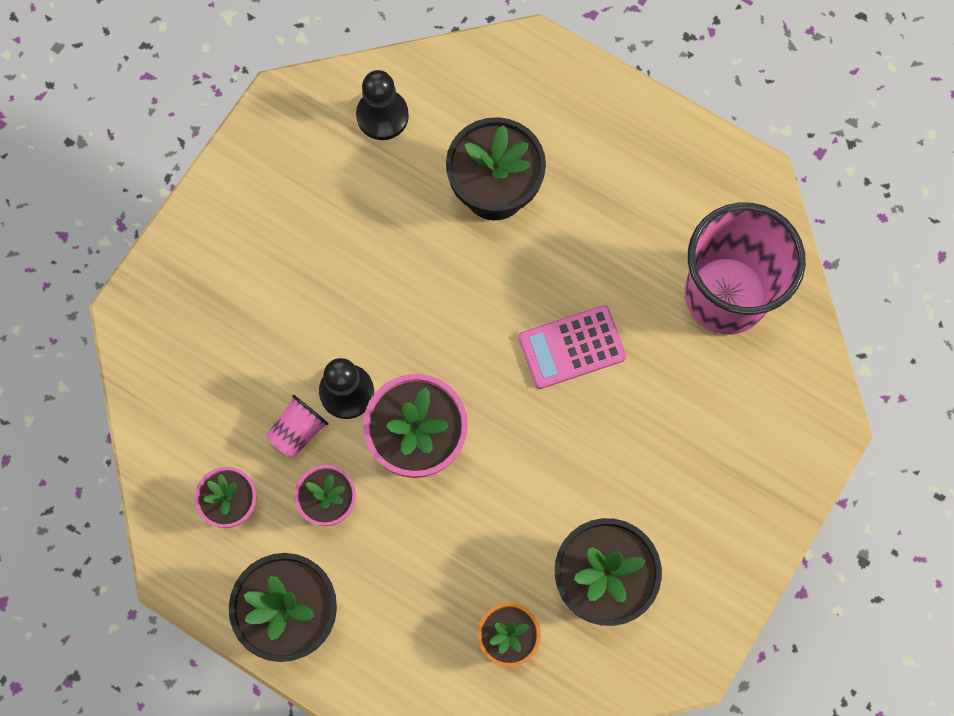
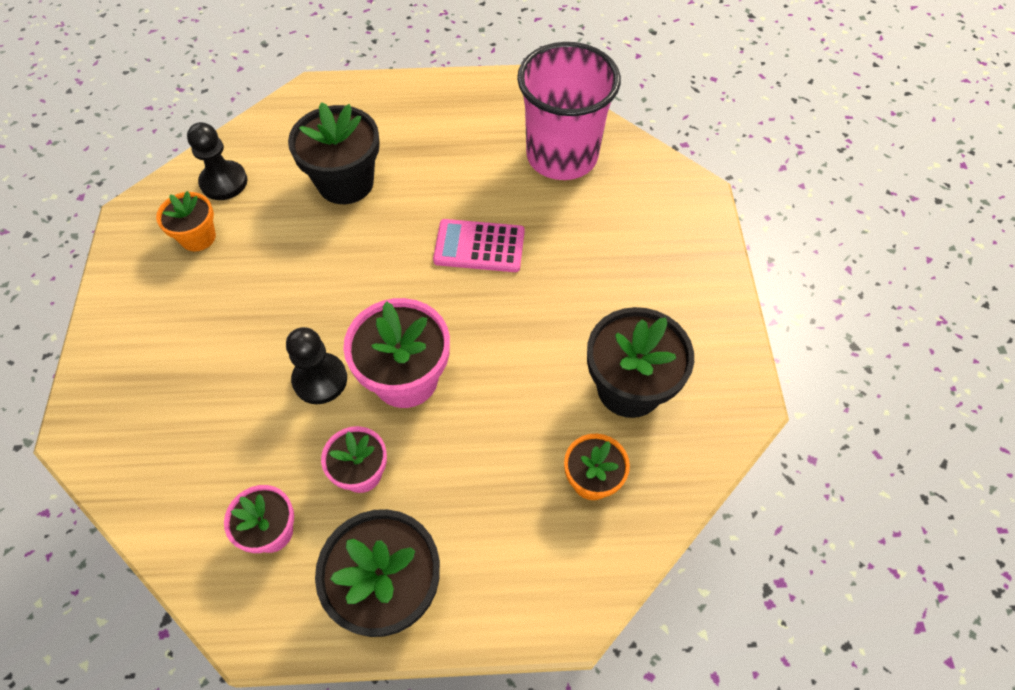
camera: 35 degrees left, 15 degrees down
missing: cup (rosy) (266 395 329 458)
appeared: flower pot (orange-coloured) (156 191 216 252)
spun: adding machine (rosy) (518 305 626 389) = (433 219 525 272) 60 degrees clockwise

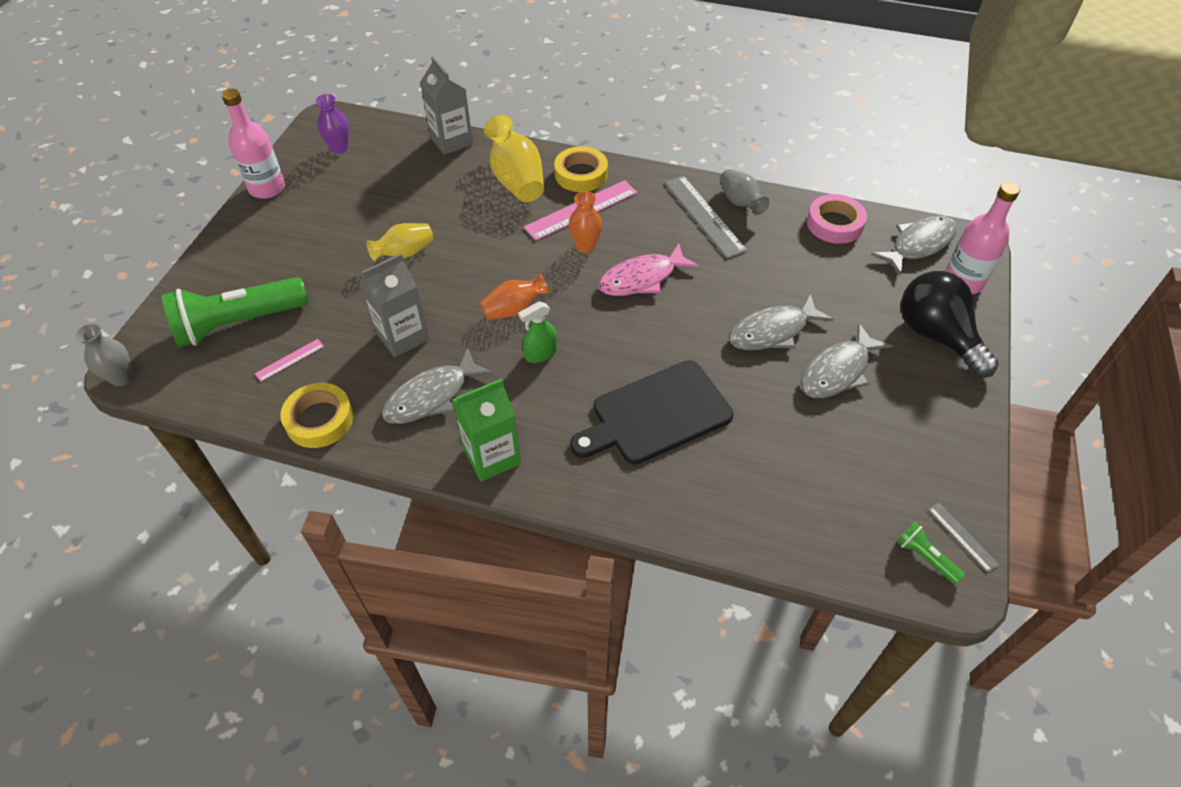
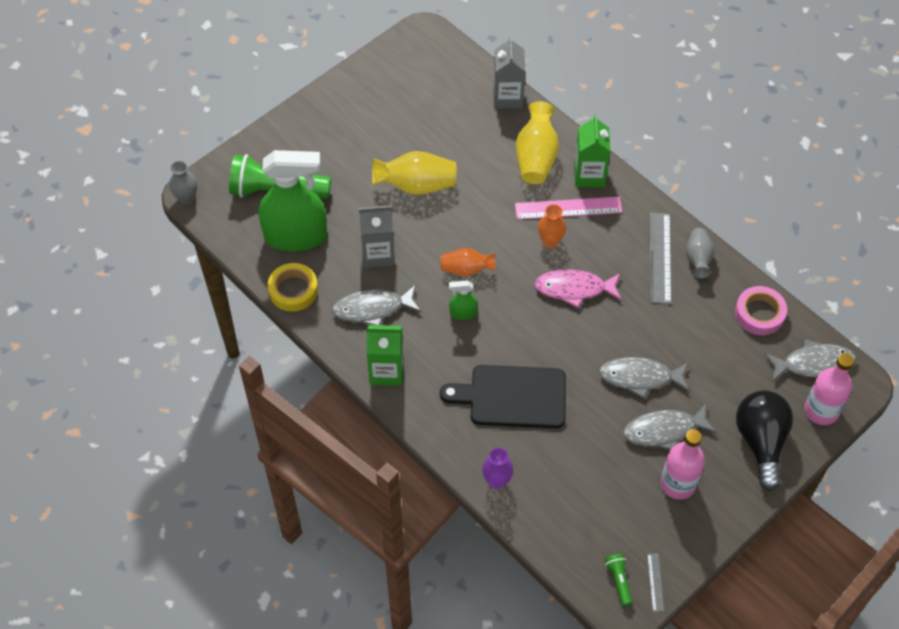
camera: 30 degrees right, 5 degrees up
relocated: flask (rosy) (221 89 285 199) to (661 429 705 499); tall vase (violet) (315 94 349 154) to (482 447 514 489)
exchanged: tape (bright yellow) (554 146 608 192) to carton (leaf-green) (574 114 611 187); measuring stick (rosy) (255 339 324 382) to spray bottle (leaf-green) (259 150 327 252)
size: tall vase (bright yellow) (366 223 434 261) = (372 151 457 195) x1.59

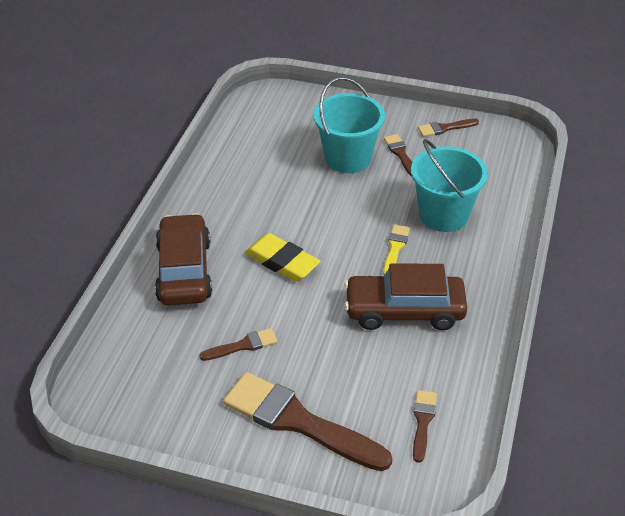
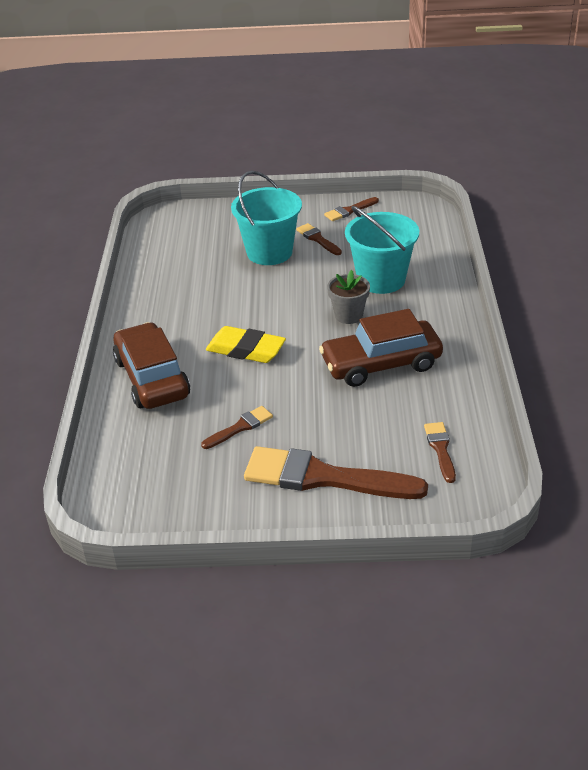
camera: 15 degrees left, 5 degrees down
exchanged: paintbrush (bright yellow) (383 224 410 275) to flower pot (ash-grey) (327 270 370 324)

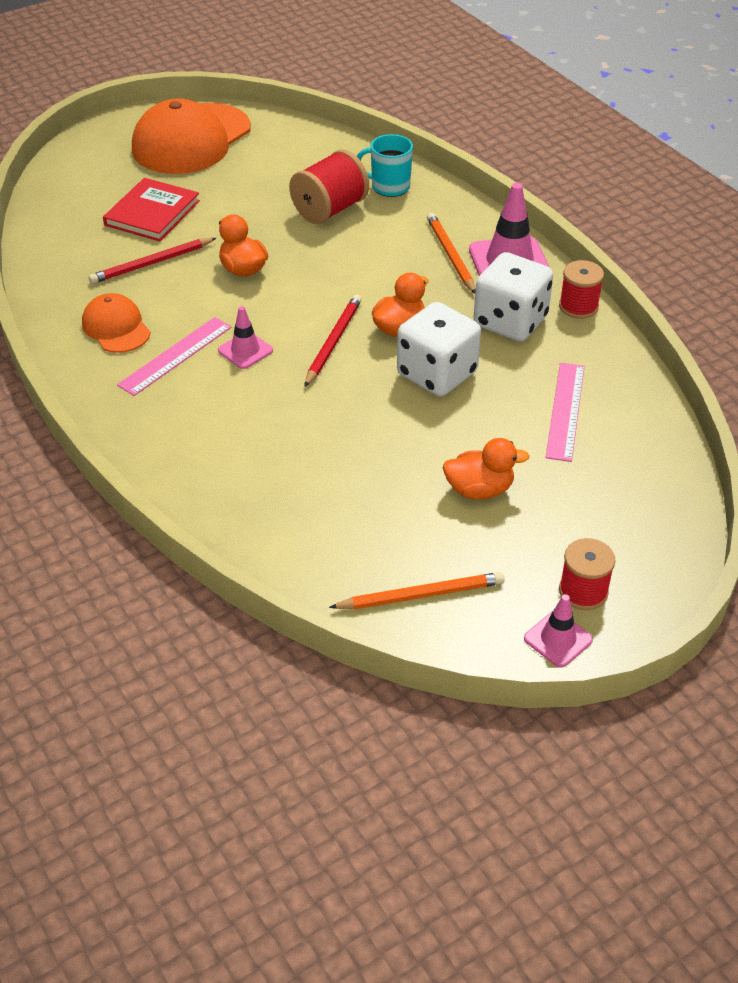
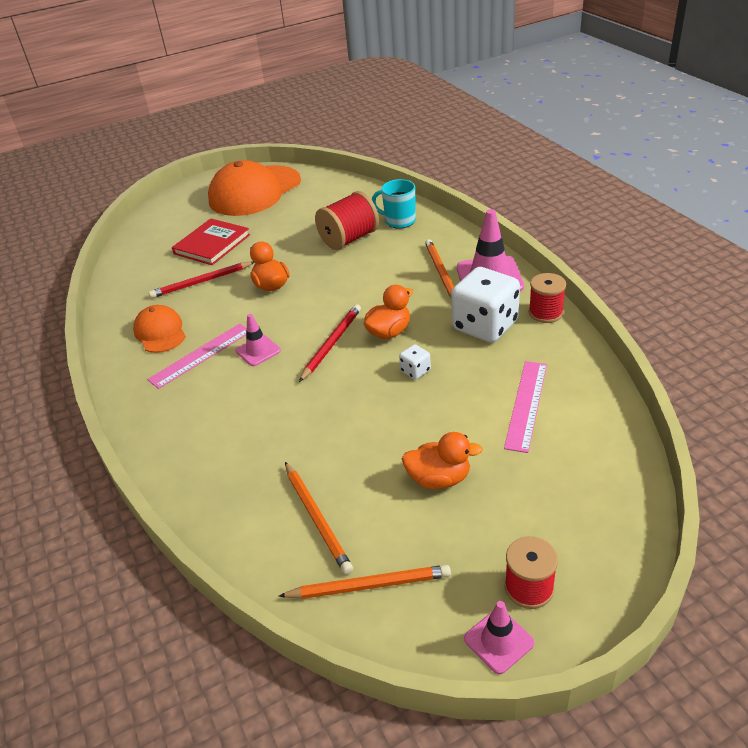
camera: 10 degrees right, 5 degrees down
appeared: lead pencil (orange-coloured) (285 462 353 575)
size: game die (white) (397 302 481 396) = (399 344 431 380) x0.43

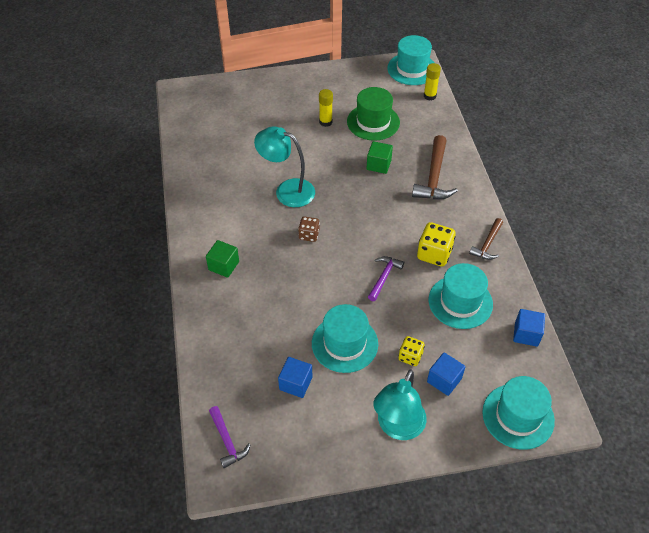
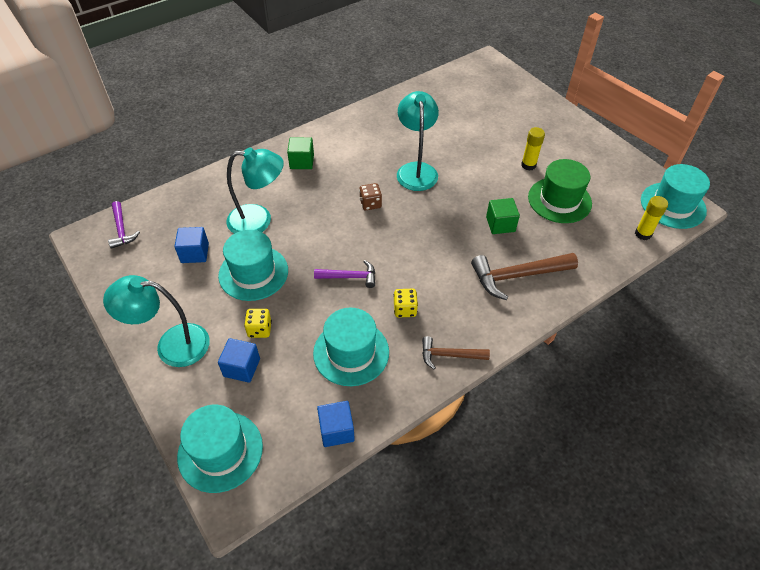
camera: 65 degrees right, 0 degrees up
appeared: lamp (turquoise) (227 147 284 234)
spun: claw hammer (violet) (209 406 251 468) = (108 201 140 249) 60 degrees counterclockwise
size: game die (bright yellow) (417 222 456 267) = (394 289 418 318) x0.62

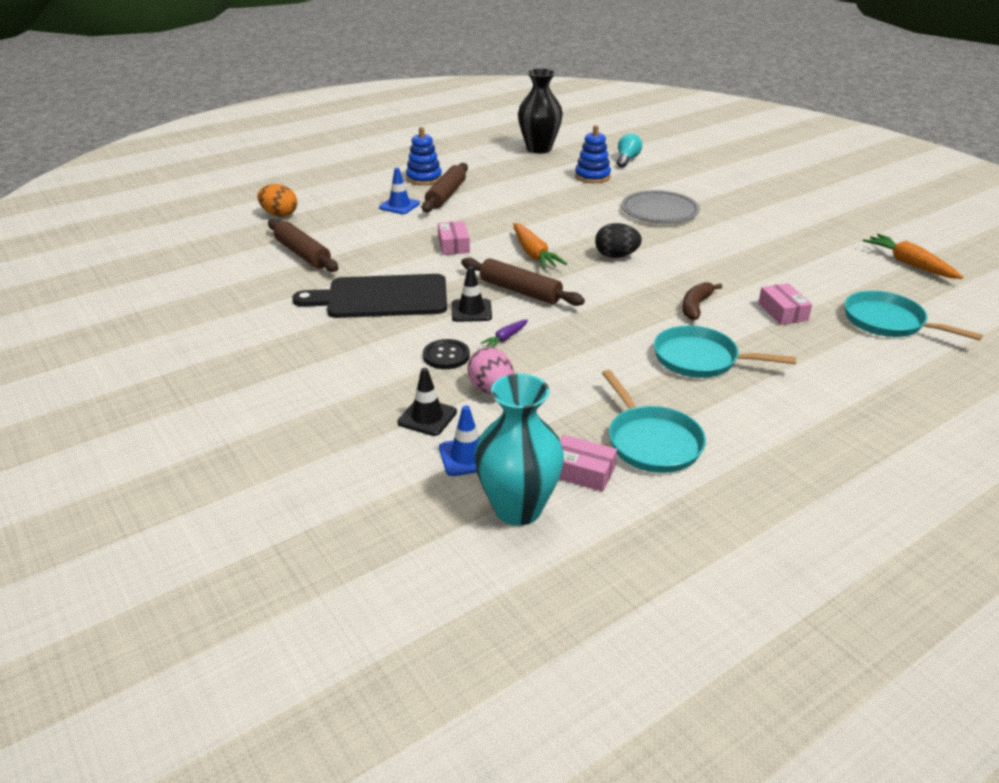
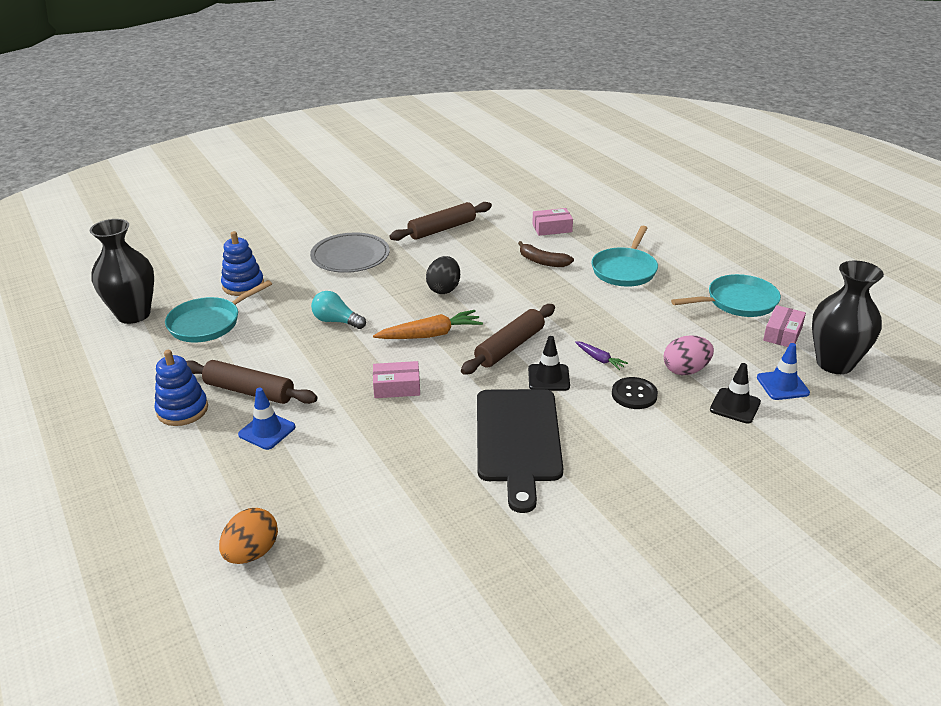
camera: 85 degrees left, 0 degrees up
missing: carrot (orange-coloured) (863 234 964 279)
relocated: bulb (turquoise) (617 133 642 168) to (311 291 366 329); dough roller (brown) (268 219 339 272) to (389 202 492 241); pan (turquoise) (844 291 983 340) to (165 280 272 342)
colour: tall vase (turquoise) (474 374 564 526) to tall vase (ebony) (812 261 884 374)

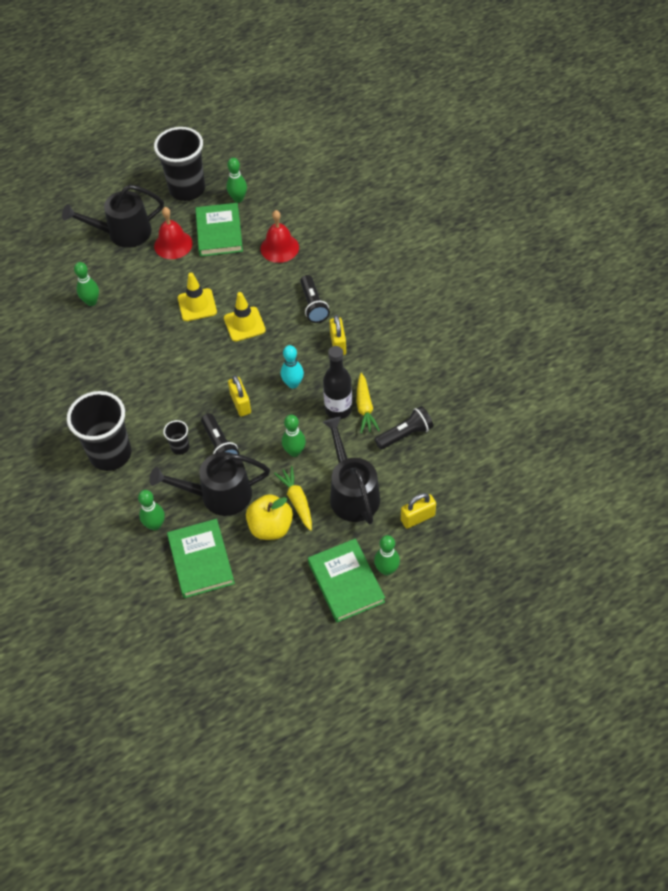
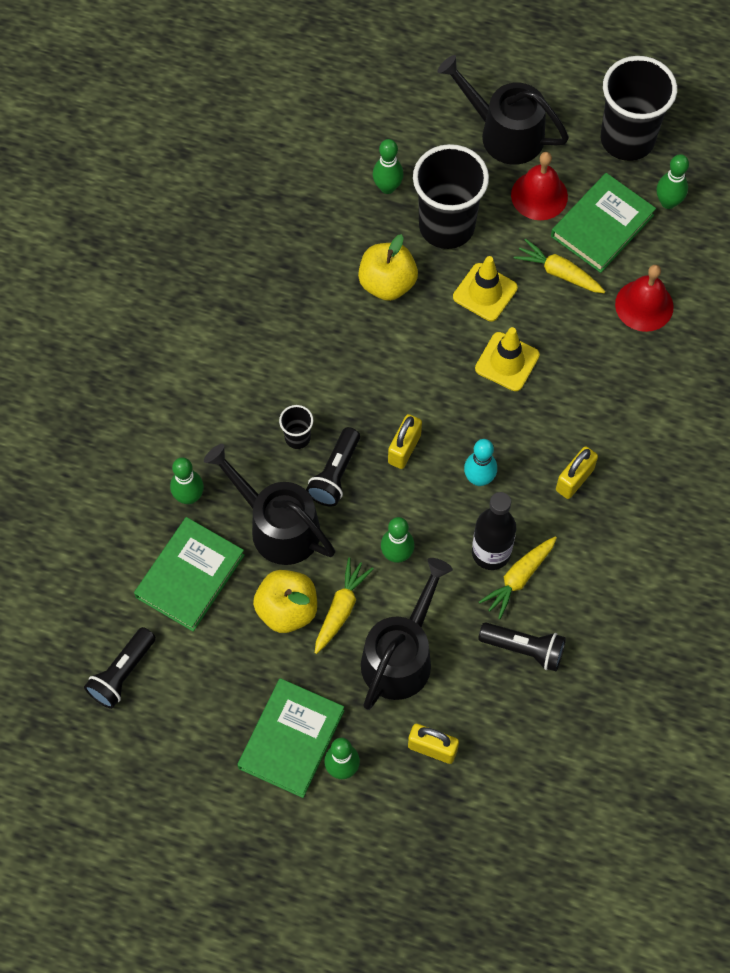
camera: 45 degrees right, 10 degrees up
appeared: apple (bright yellow) (358 234 418 301); carrot (bright yellow) (514 238 605 293)
relocated: torch (ebony) (300 275 330 323) to (84 627 156 709); cup (ebony) (67 391 131 471) to (413 144 489 249)

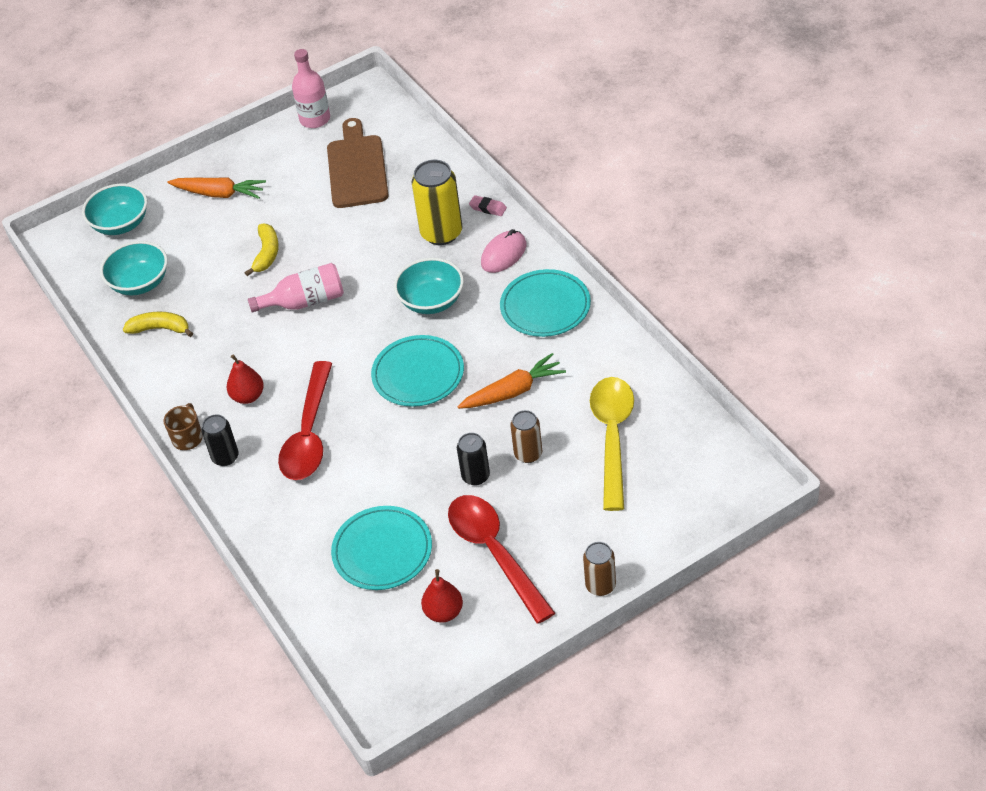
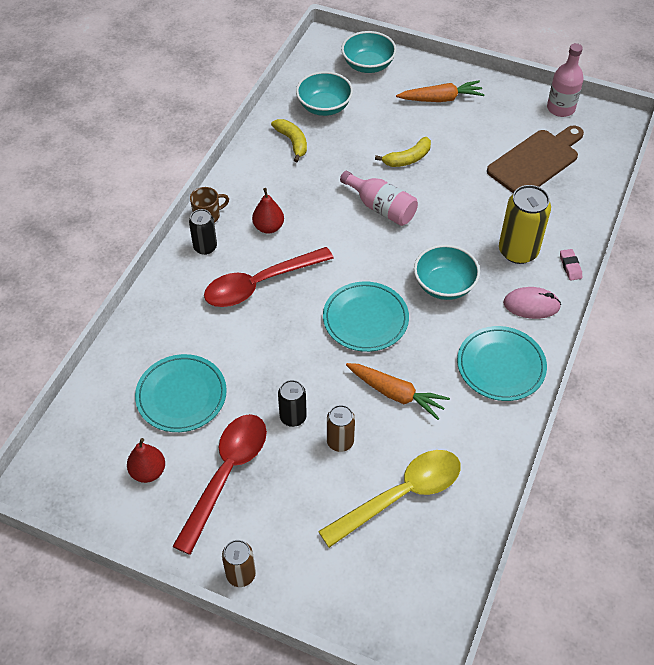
camera: 50 degrees right, 5 degrees up
spun: carrot (orange-coloured) (168 177 266 199) = (396 81 485 102) 75 degrees counterclockwise

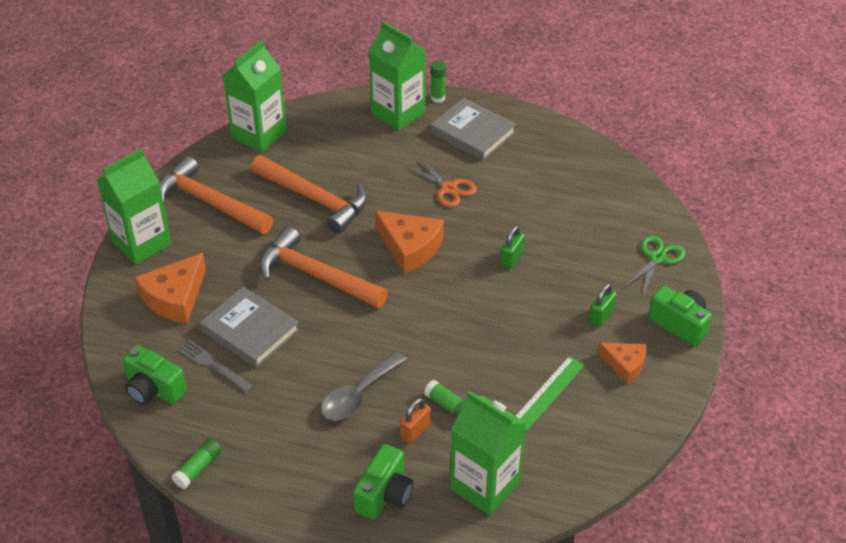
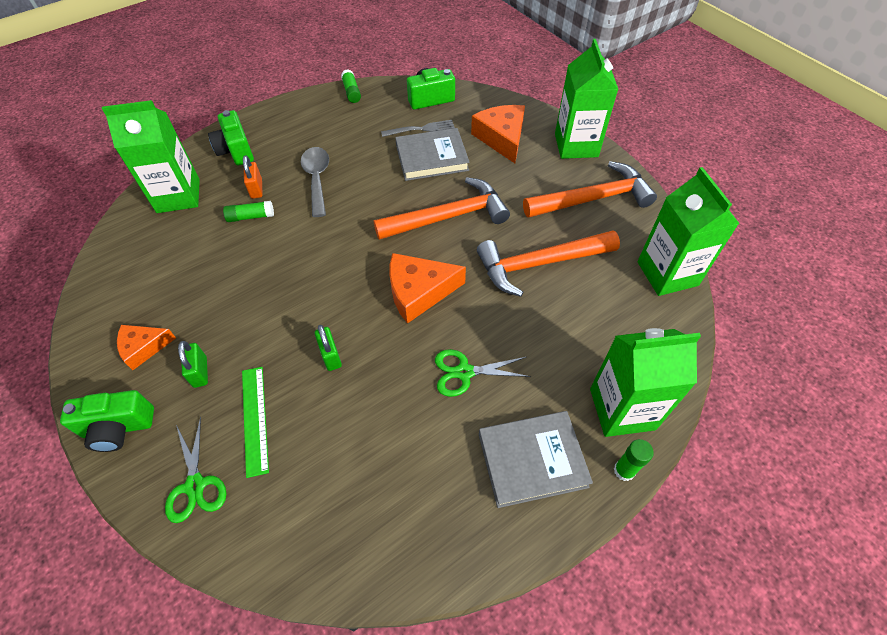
camera: 130 degrees right, 10 degrees up
relocated: measuring stick (leaf-green) (516 356 585 432) to (242 367 269 478)
colour: shears (orange-coloured) (406 157 477 207) to shears (leaf-green) (435 349 531 397)

